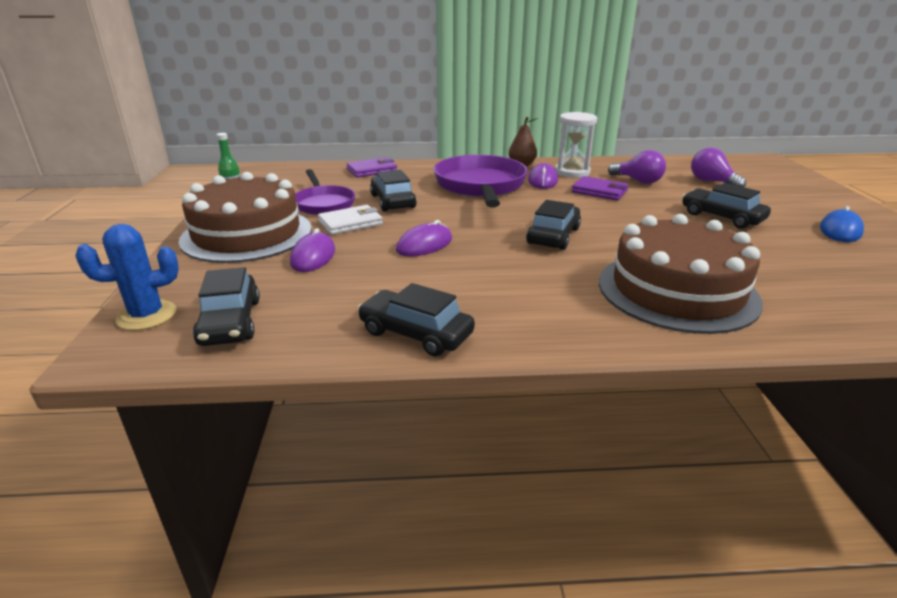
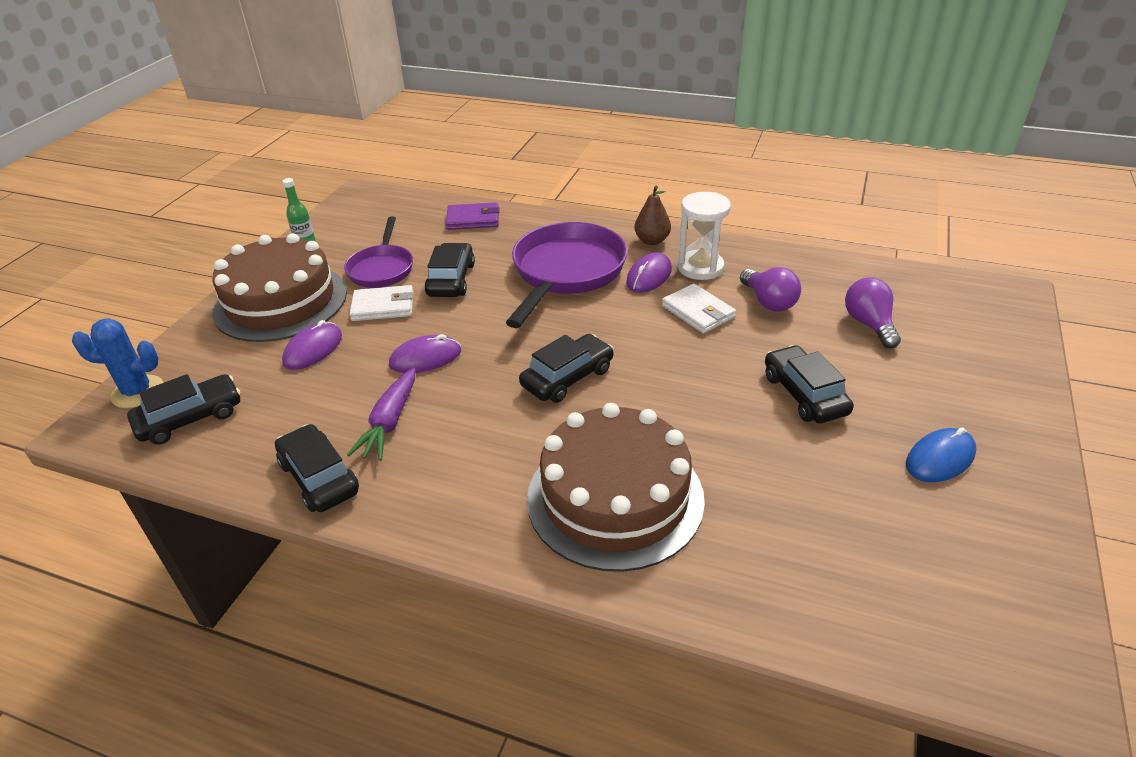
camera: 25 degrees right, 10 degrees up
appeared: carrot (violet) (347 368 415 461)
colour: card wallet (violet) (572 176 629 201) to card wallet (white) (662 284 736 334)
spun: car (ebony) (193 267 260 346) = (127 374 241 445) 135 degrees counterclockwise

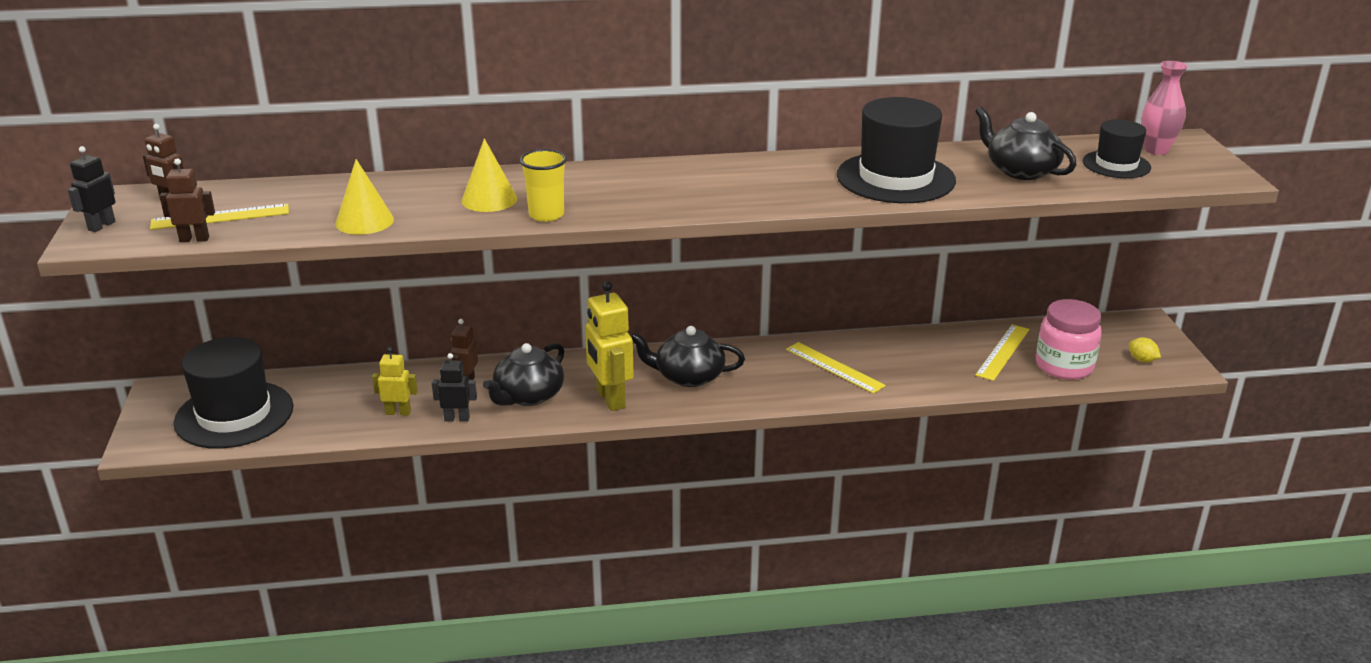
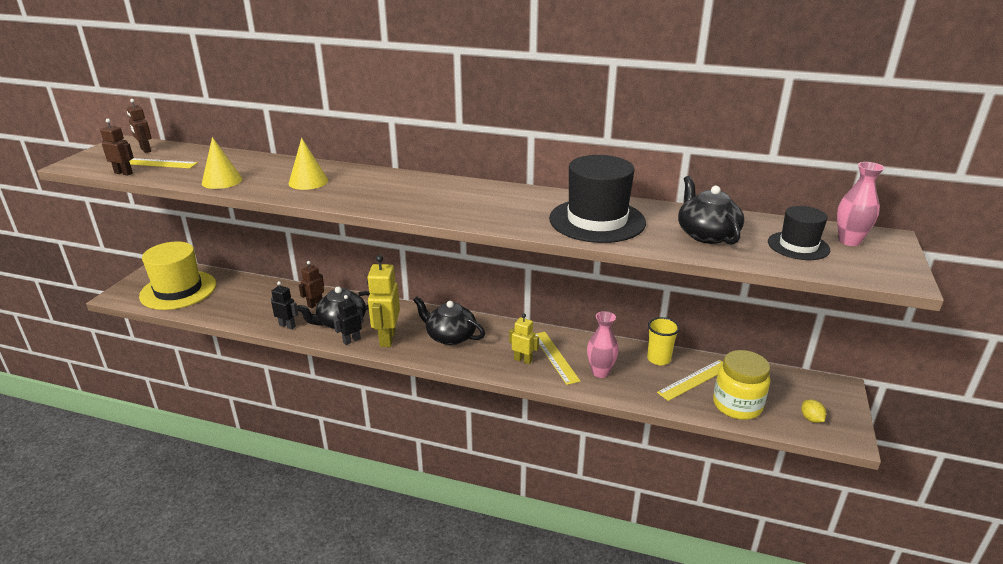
camera: 25 degrees right, 0 degrees up
appeared: tall vase (rosy) (587 311 619 378)
relocated: robot figure (ebony) (68 146 116 232) to (333 295 363 345); cup (bright yellow) (520 149 567 222) to (647 317 680 365); robot figure (bright yellow) (372 347 418 416) to (509 313 539 364)
colour: jam jar (rosy) (1036 299 1102 380) to jam jar (bright yellow) (713 350 770 420); tall hat (ebony) (174 337 294 449) to tall hat (bright yellow) (139 241 216 310)

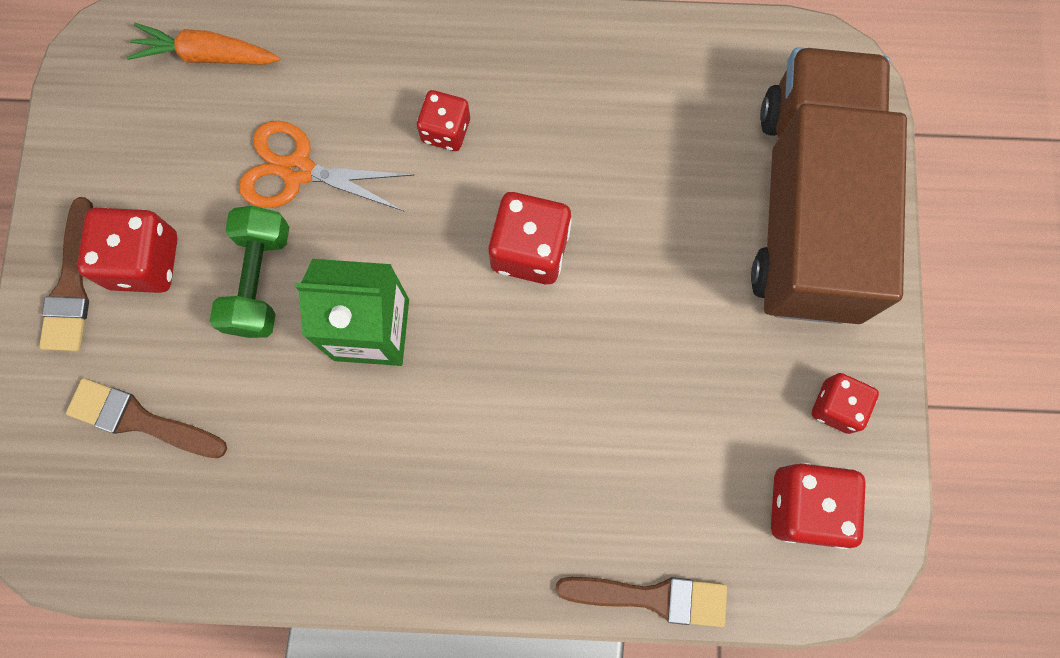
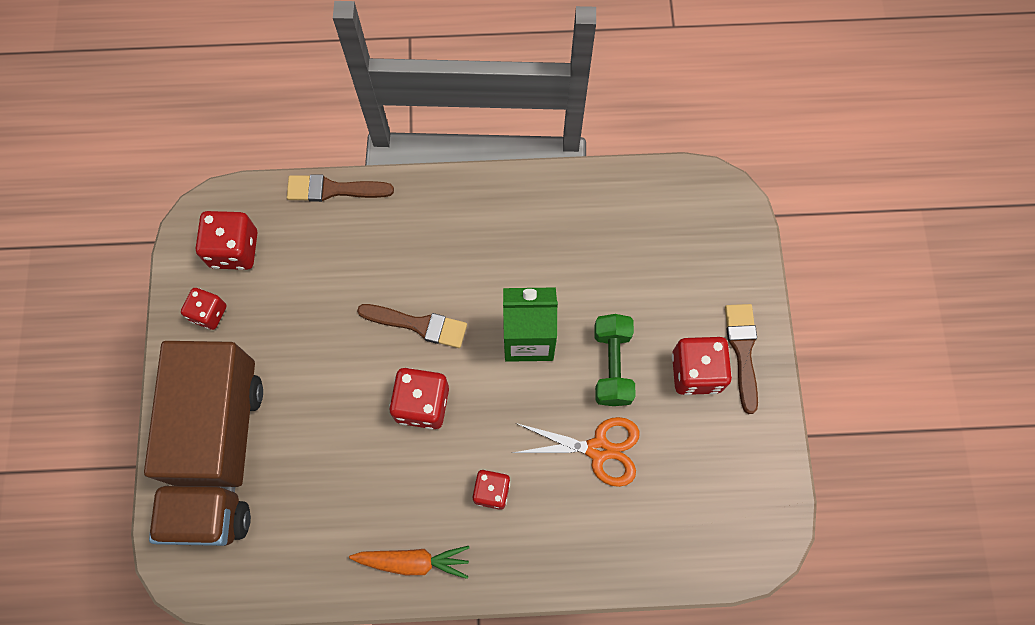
camera: 175 degrees right, 5 degrees down
relocated: carrot (orange-coloured) (127 23 280 65) to (349 546 470 579); paintbrush (brown) (66 378 227 458) to (357 304 467 348)

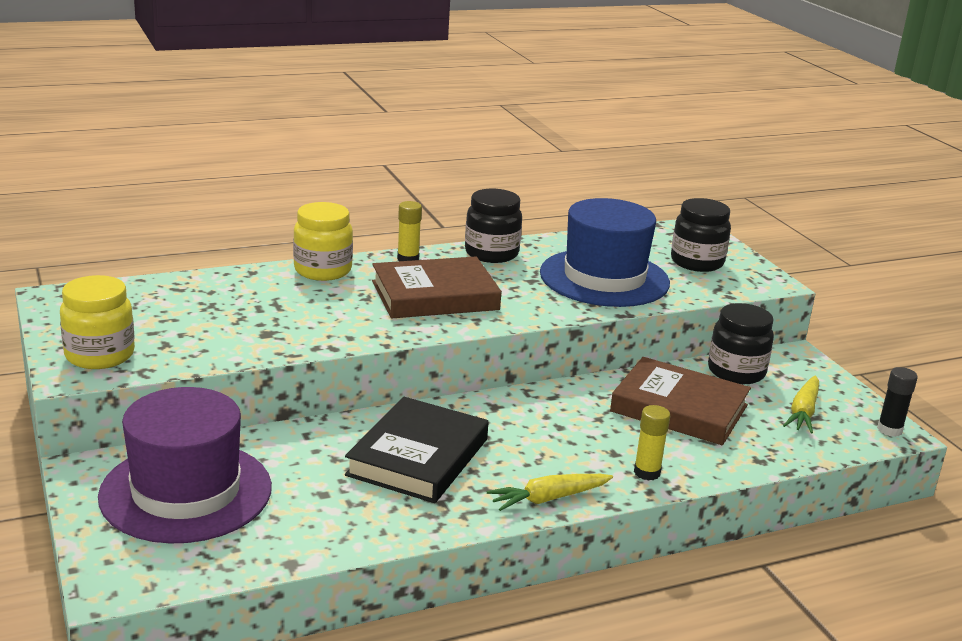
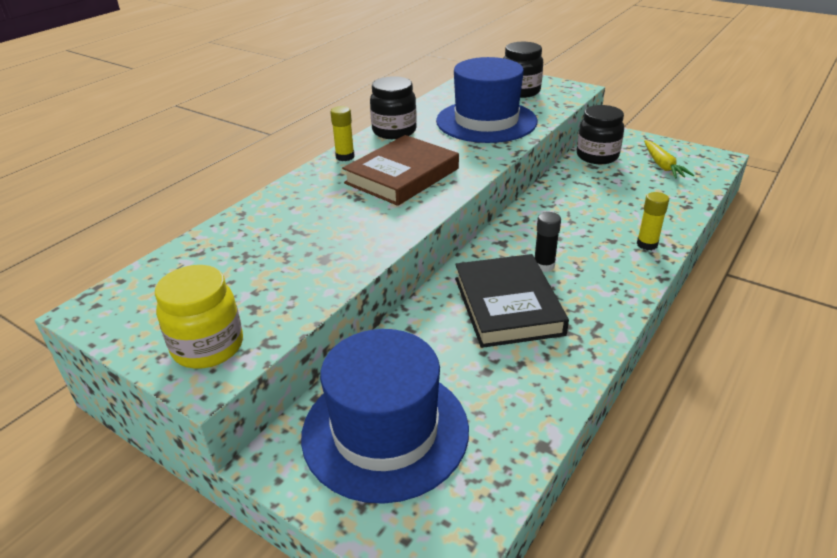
camera: 30 degrees left, 10 degrees up
missing: jam jar (bright yellow) (293 202 353 281); hardcover (brown) (610 357 751 445); carrot (bright yellow) (487 474 613 511)
relocated: glue (ebony) (877 367 918 437) to (534 212 561 272)
colour: tall hat (violet) (98 387 272 543) to tall hat (blue) (301 329 469 504)

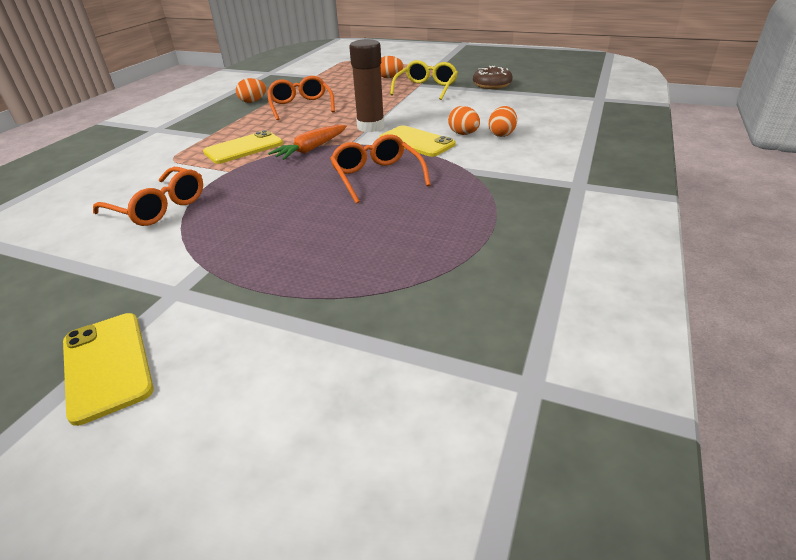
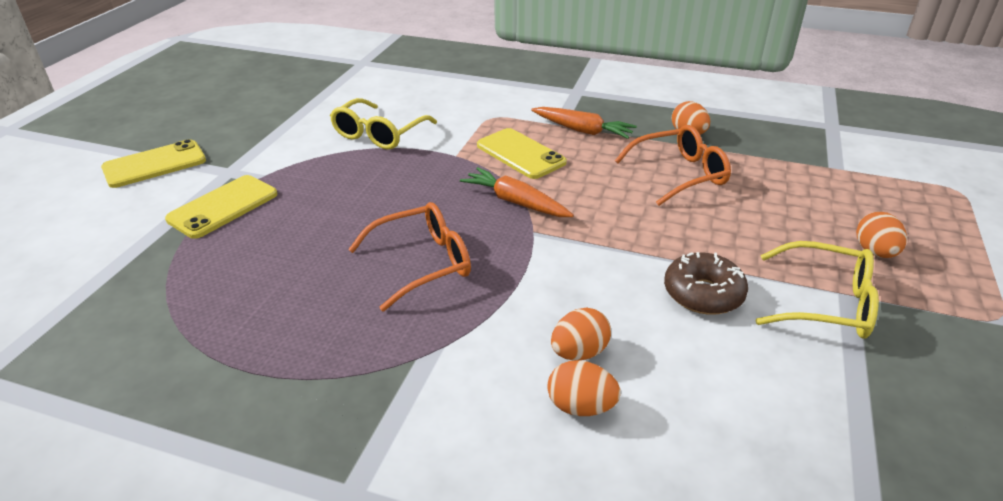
camera: 85 degrees right, 0 degrees up
missing: glue (brown) (349 39 385 132)
appeared: carrot (orange-coloured) (531 107 637 139)
relocated: glazed donut (brown) (473 66 513 89) to (664 252 748 315); phone (bright yellow) (379 125 456 157) to (165 175 278 239)
colour: spectacles (orange-coloured) (93 167 203 226) to spectacles (bright yellow) (330 98 437 150)

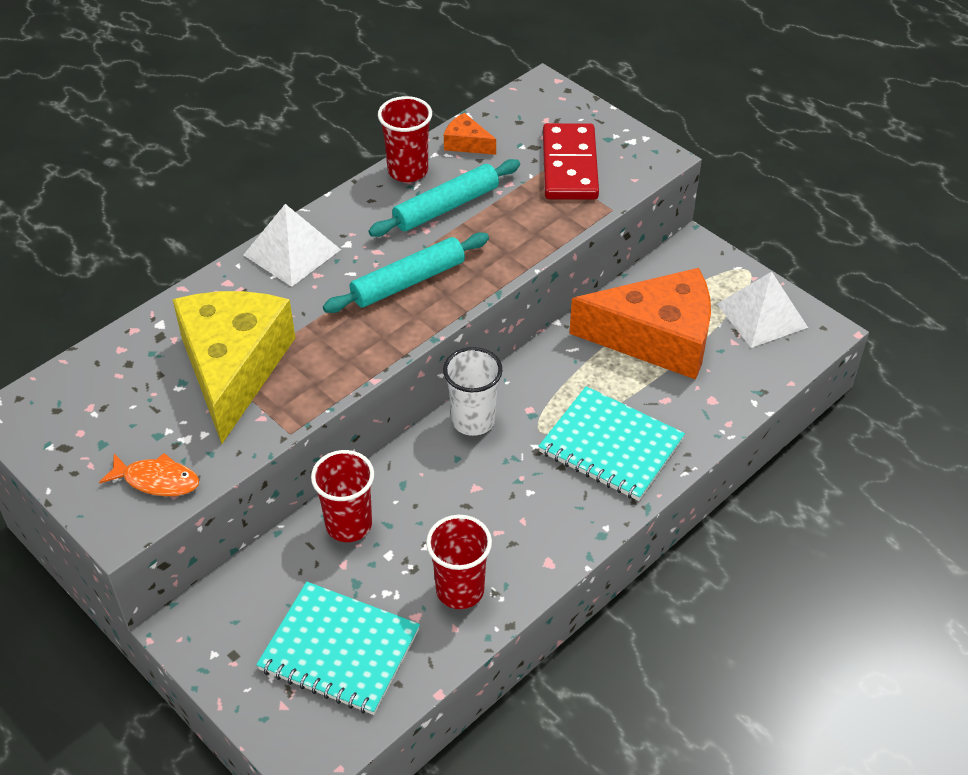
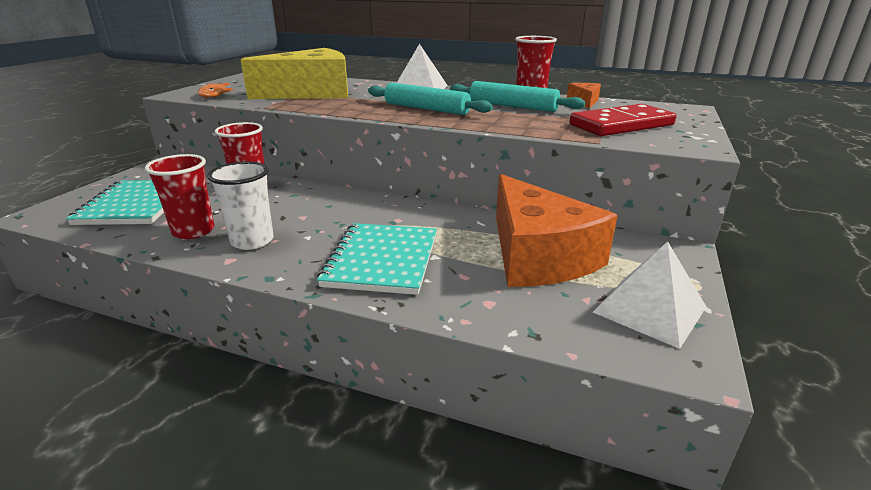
camera: 65 degrees right, 20 degrees down
relocated: cup (white) (443 347 502 436) to (207 161 274 250)

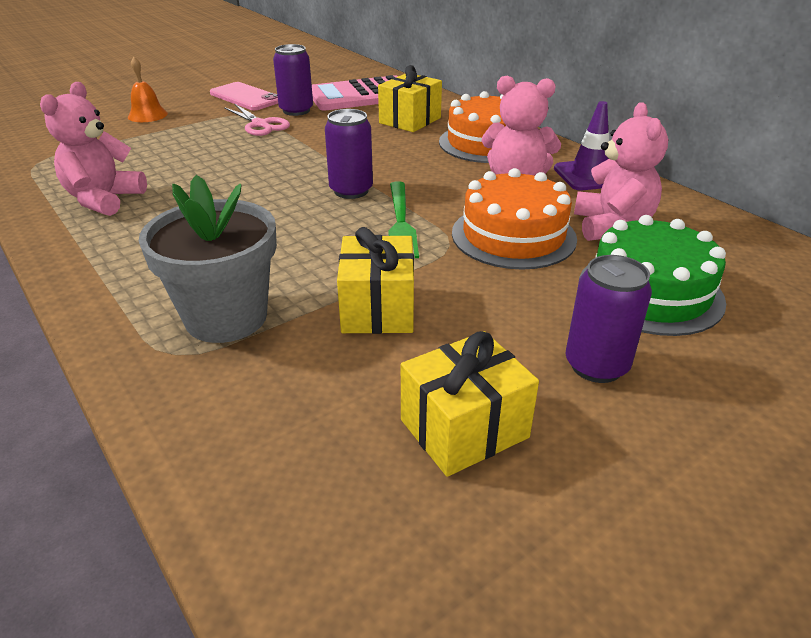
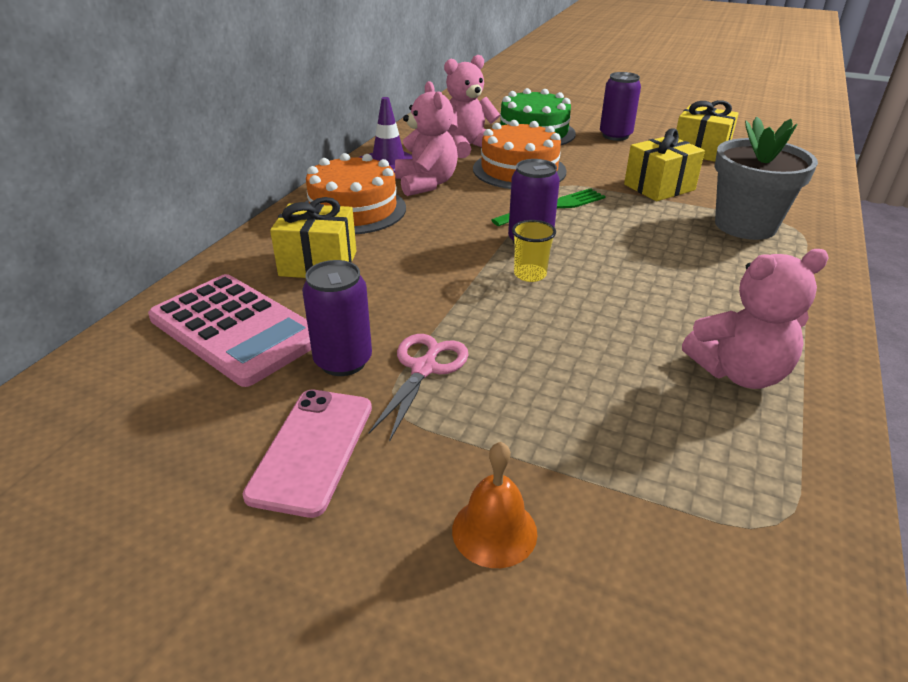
camera: 120 degrees left, 0 degrees up
appeared: cup (bright yellow) (512 220 556 282)

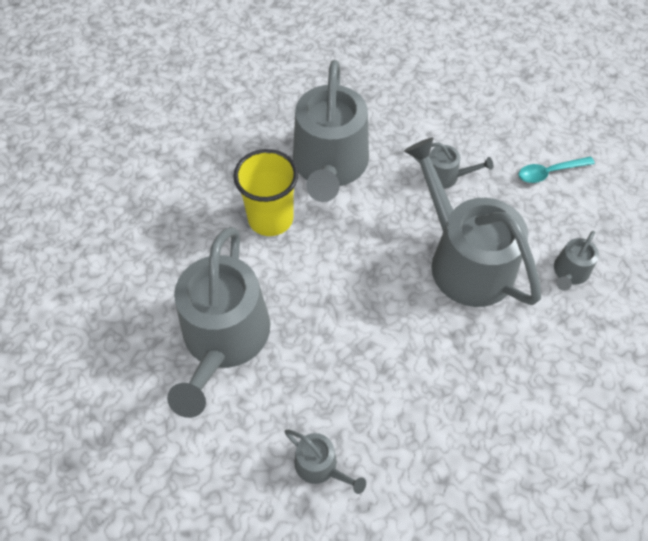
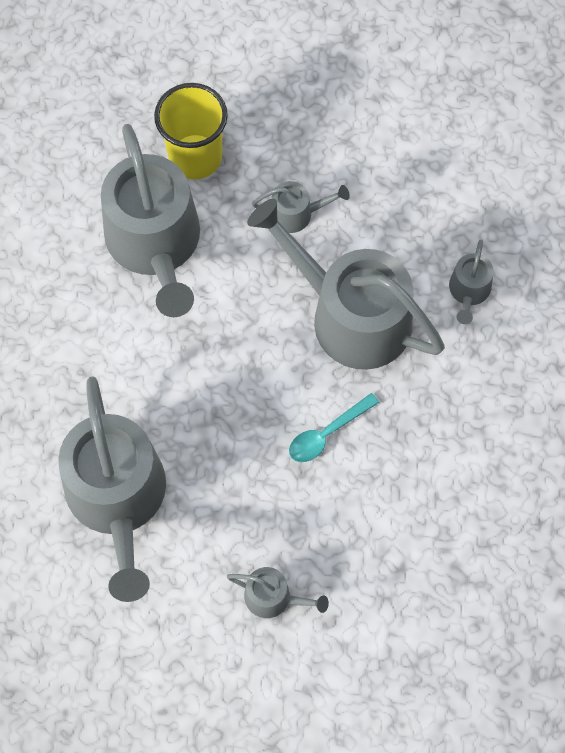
camera: 20 degrees left, 10 degrees up
relocated: cup (bright yellow) (233 149 298 236) to (154 83 228 179); spoon (turquoise) (519 157 595 183) to (289 393 379 462)

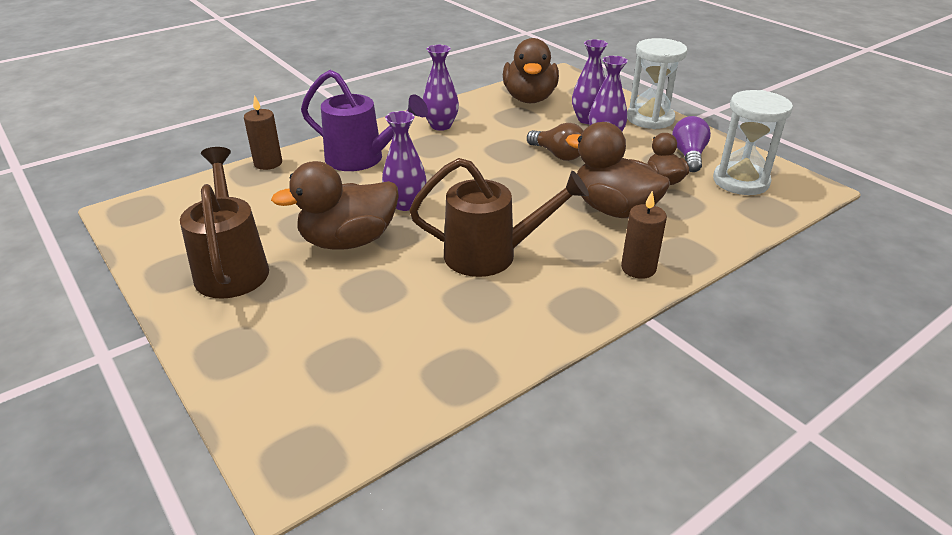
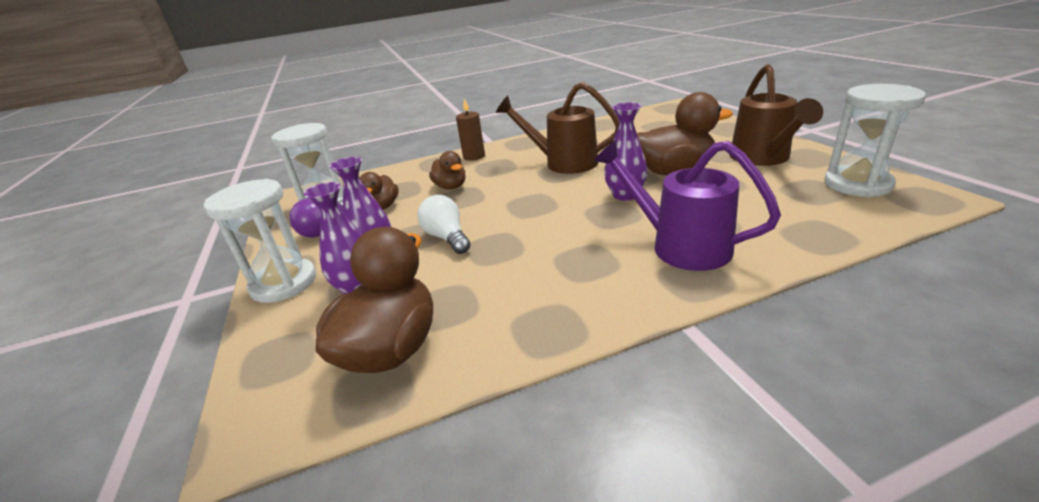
camera: 160 degrees left, 5 degrees down
missing: tall vase (violet) (423 45 459 131); wax candle (brown) (244 95 282 170)
appeared: sandglass (white) (824 84 926 197)
colour: bulb (brown) (527 123 583 161) to bulb (white) (417 195 471 254)
size: duck (brown) (566 122 670 218) = (429 151 466 190) x0.56

